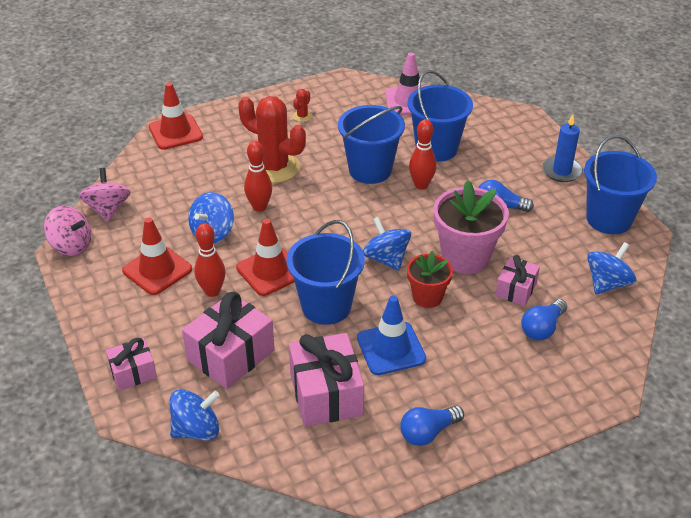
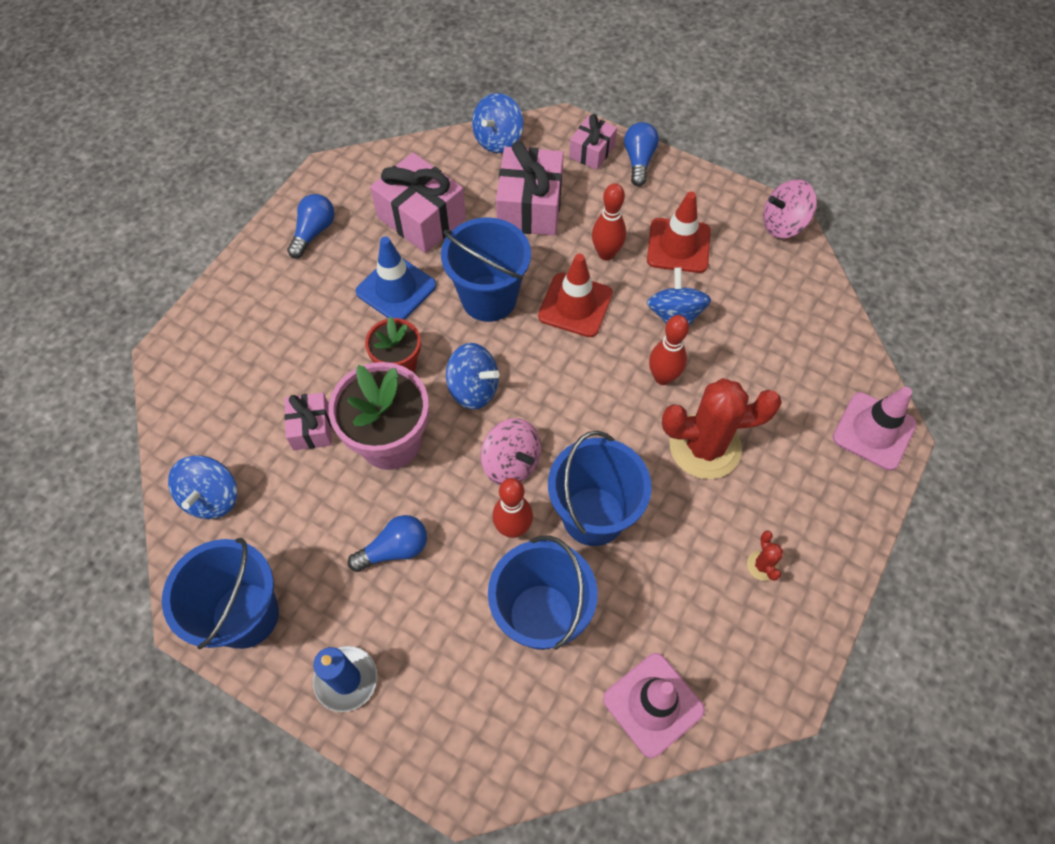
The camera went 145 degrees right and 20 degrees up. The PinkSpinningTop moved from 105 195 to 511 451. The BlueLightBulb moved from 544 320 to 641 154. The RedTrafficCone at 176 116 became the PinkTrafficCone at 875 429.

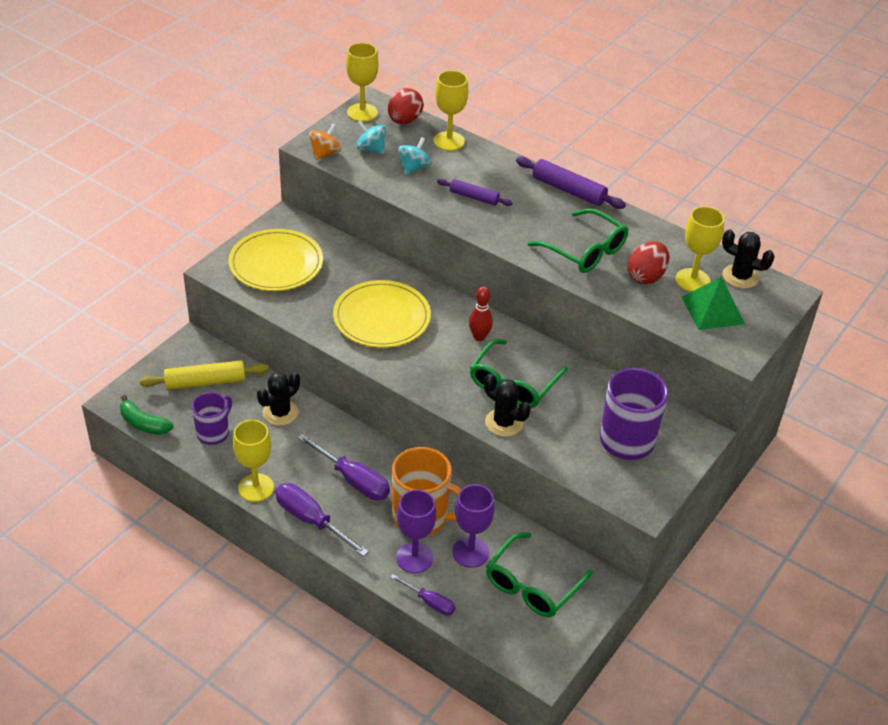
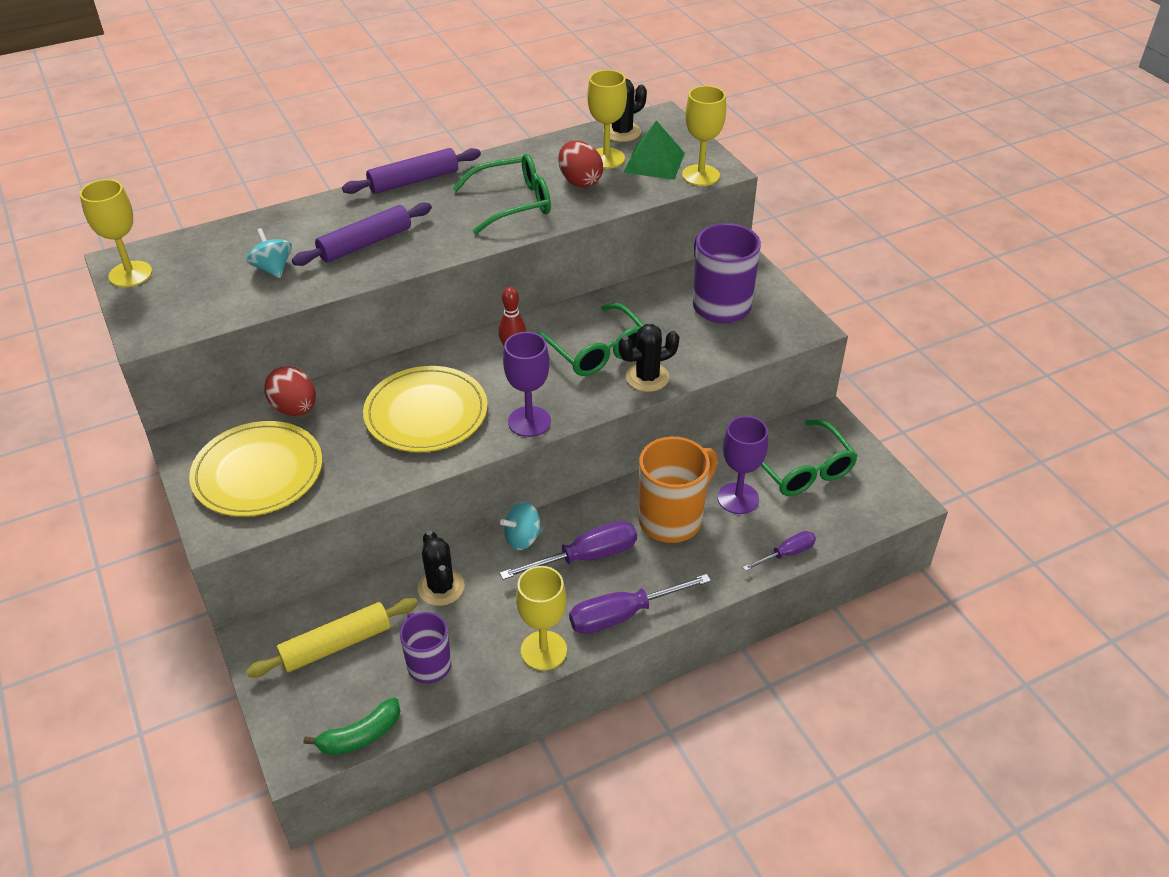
The camera went 60 degrees left and 0 degrees up. The YellowRollingPin at 204 375 turned 45 degrees clockwise. The RedEgg moved from 405 106 to 290 391. The PurpleRollingPin at 475 192 changed to 1.56 times the size. The TurquoiseSpinningTop moved from 371 137 to 521 526. The PurpleGoblet moved from 416 531 to 527 384. The YellowGoblet moved from 451 110 to 704 136. The OrangeSpinningTop at 325 141 disappeared.

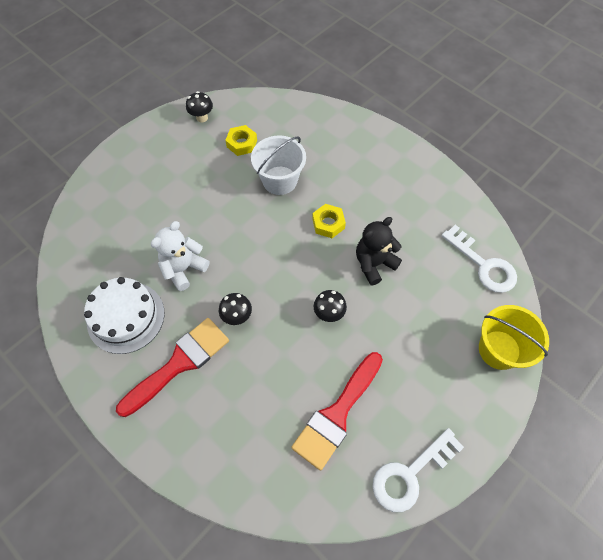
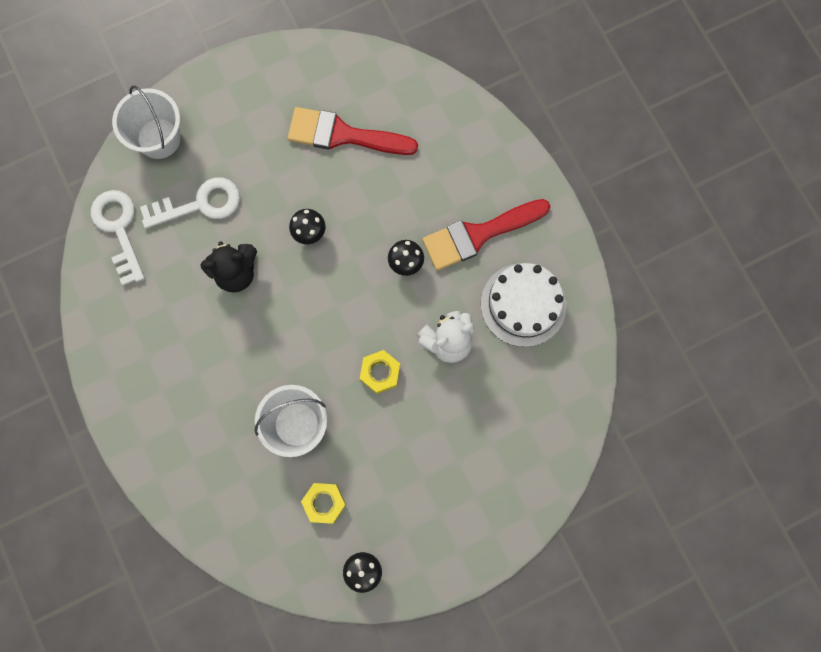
The camera went 160 degrees left and 15 degrees up. The YellowBucket at 514 337 became the WhiteBucket at 146 122. The WhiteKey moved from 418 470 to 190 203. The RedBrush at 337 411 turned 135 degrees counterclockwise. The YellowNut moved from 329 221 to 380 372.

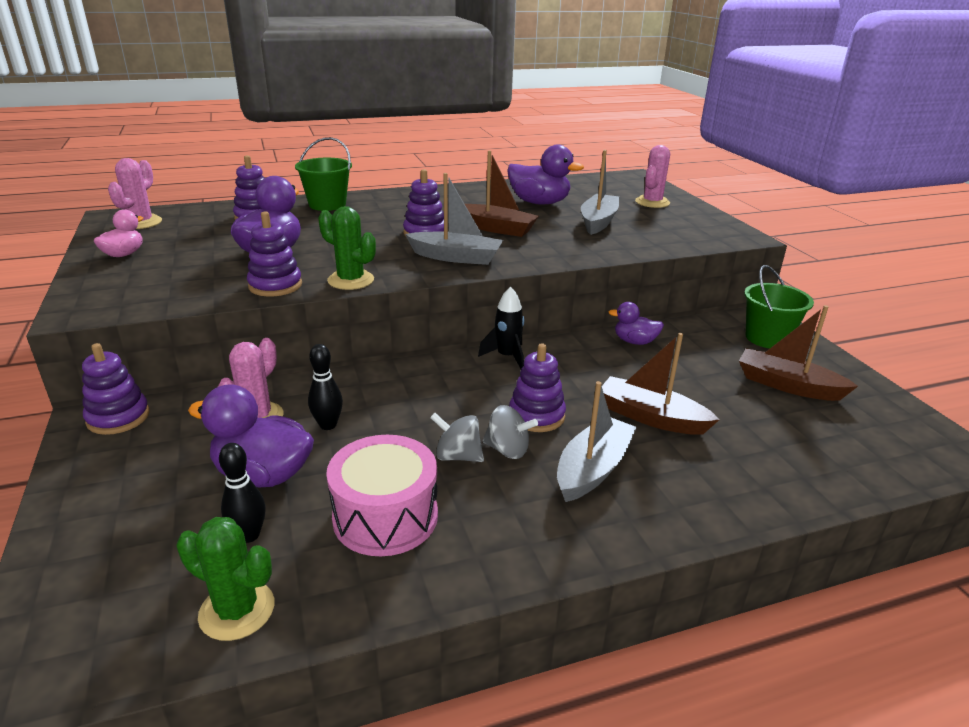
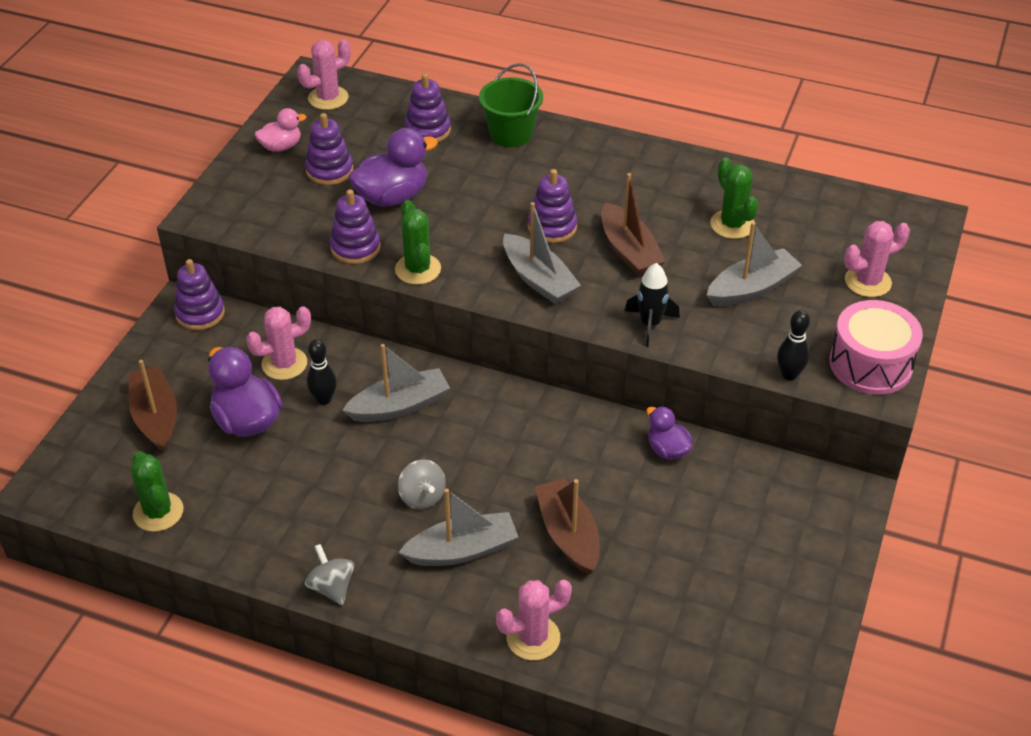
The camera went 40 degrees right and 15 degrees up. The BrownBoat moved from 798 353 to 153 406. The PurpleStackingToy moved from 537 387 to 329 149. The GreySpinningTop moved from 457 437 to 329 574. The GreyBoat at 396 383 appeared. The PinkCactus at 534 620 appeared. The BlackRocket moved from 501 328 to 652 305. The PurpleDuck at 545 175 was replaced by the GreenCactus at 734 198. The BlackBowlingPin moved from 242 493 to 793 345. The PinkDrum moved from 382 495 to 876 347. The GreenBucket at 779 306 disappeared.

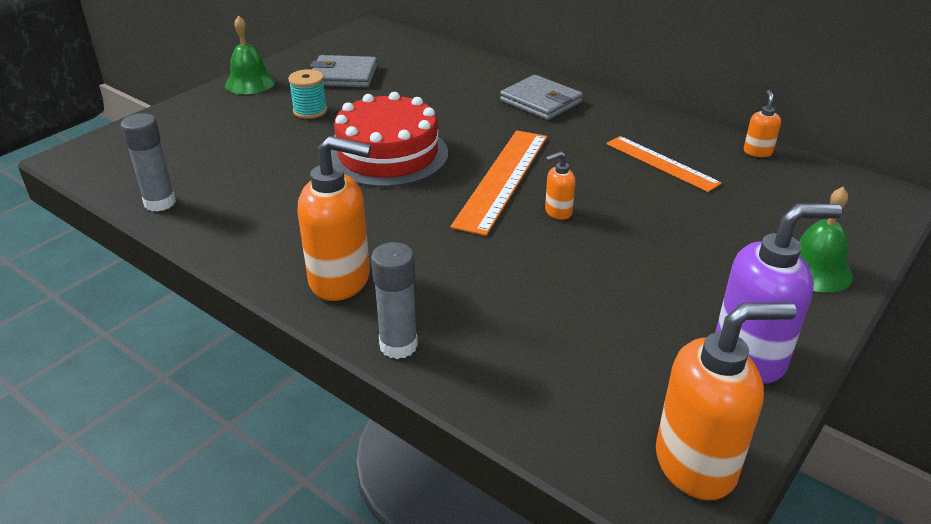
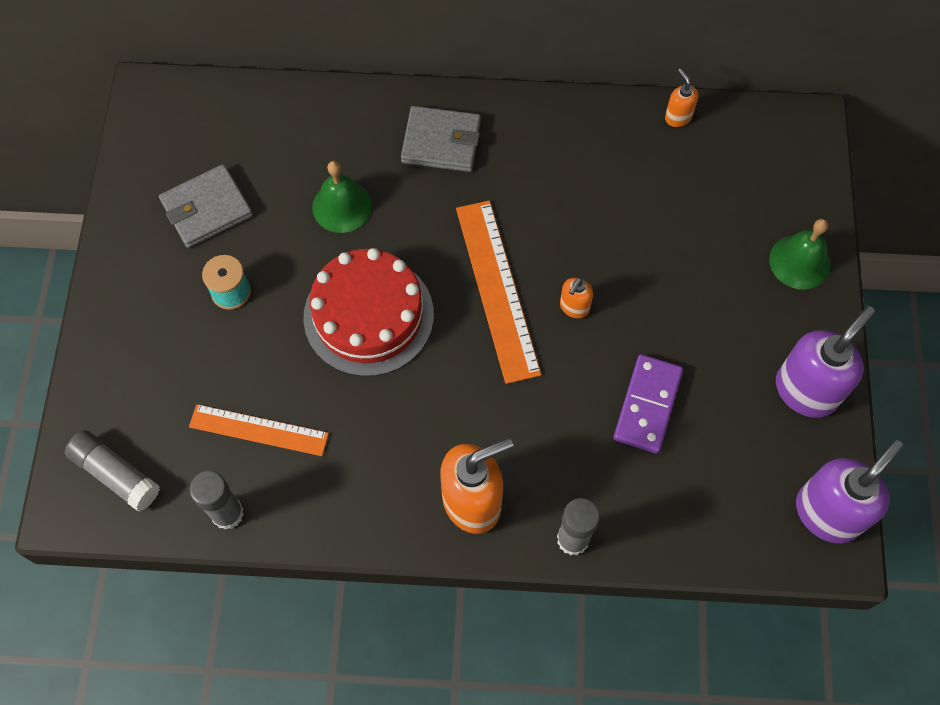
The camera went 35 degrees left and 30 degrees up. The GreyGlueStick at 112 471 appeared. The OrangeRuler moved from 664 164 to 259 430. The GreenBell moved from 250 54 to 342 197. The PurpleDomino at 648 403 appeared. The OrangeSoapDispenser at 726 401 became the PurpleSoapDispenser at 849 491.

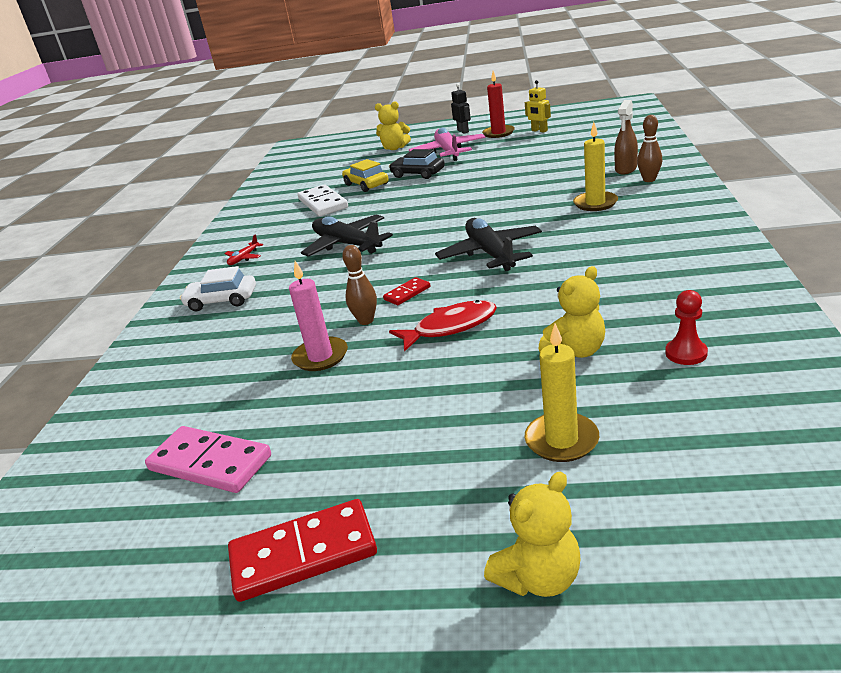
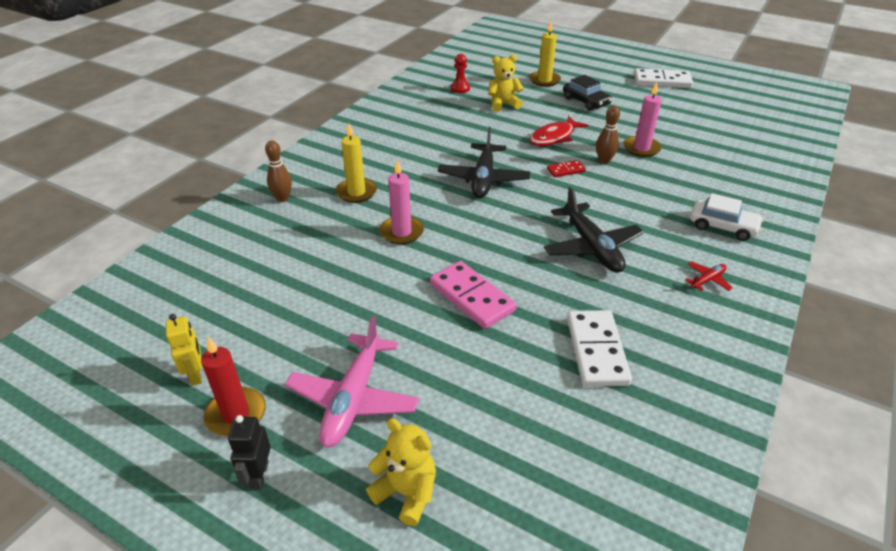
The camera went 160 degrees left and 10 degrees up. The PinkCandle at 401 202 appeared. The PinkDomino moved from 208 459 to 473 295. The RedFish at 443 326 turned 45 degrees counterclockwise. The BlackCar moved from 417 164 to 587 93. The RedDomino at 302 550 became the WhiteDomino at 663 78. The YellowCar at 365 175 disappeared. The YellowTeddyBear at 532 534 disappeared. The BrownSprayBottle at 626 137 disappeared.

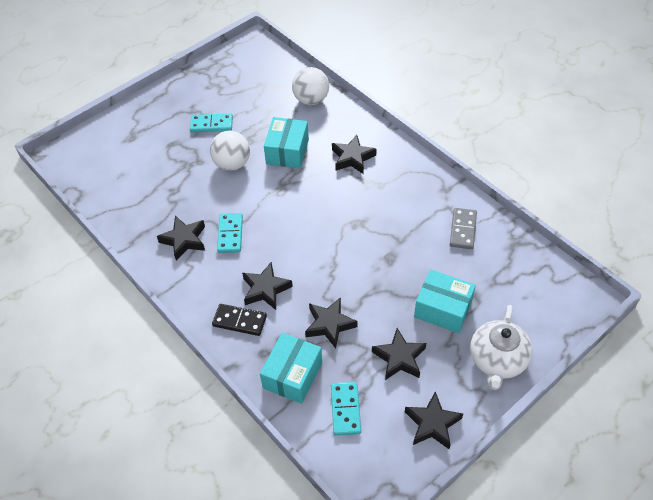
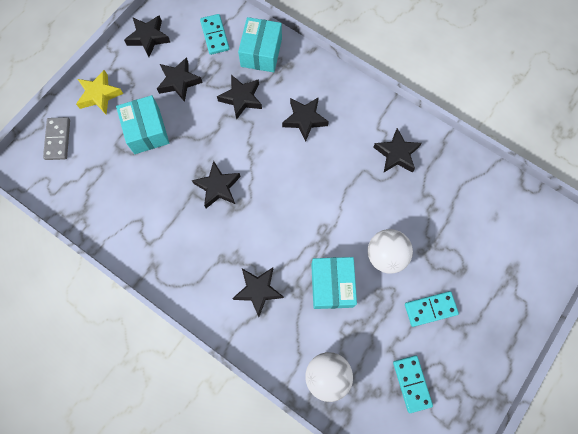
The camera went 165 degrees right and 20 degrees up. The GreyDomino moved from 463 228 to 56 138. The WhiteTeapot at 501 347 was replaced by the YellowStar at 99 92. The TurquoiseBox at 445 301 turned 60 degrees clockwise. The BlackStar at 216 184 appeared. The TurquoiseDomino moved from 230 233 to 413 384. The BlackDomino at 239 320 disappeared.

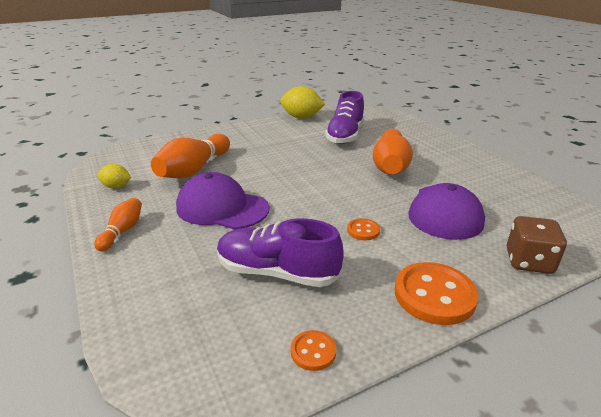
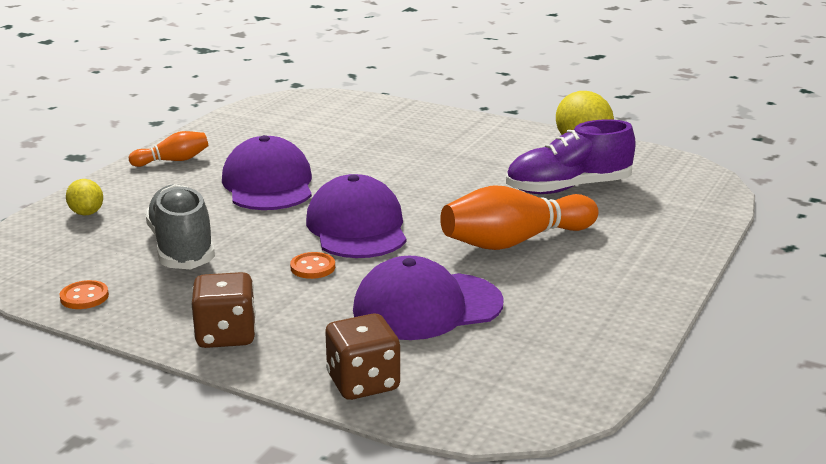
The camera went 55 degrees right and 5 degrees down. The YellowLemon moved from 114 176 to 84 197. The PurpleShoe at 280 252 became the GreyShoe at 180 226. The OrangeButton at 436 293 was replaced by the BrownDice at 224 310. The PurpleCap at 356 216 appeared. The OrangeBowlingPin at 190 156 disappeared.

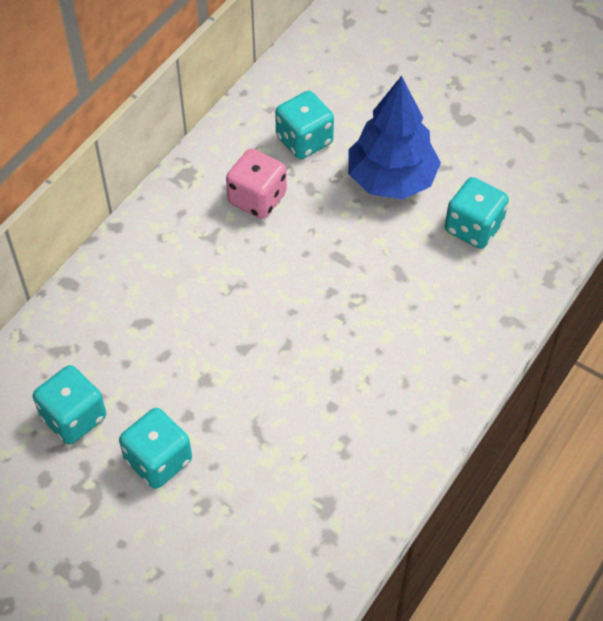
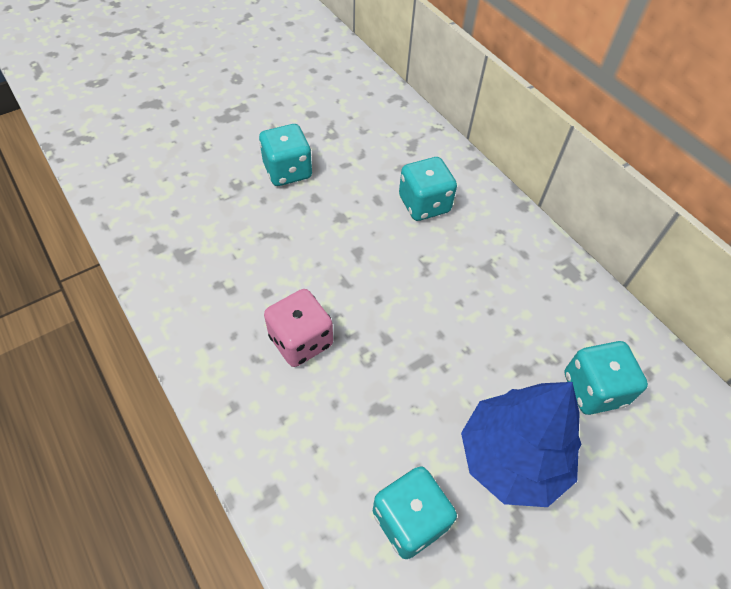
The camera went 110 degrees right and 0 degrees up. The PinkDice moved from 256 183 to 298 328. The TurquoiseDice moved from 69 405 to 428 189.

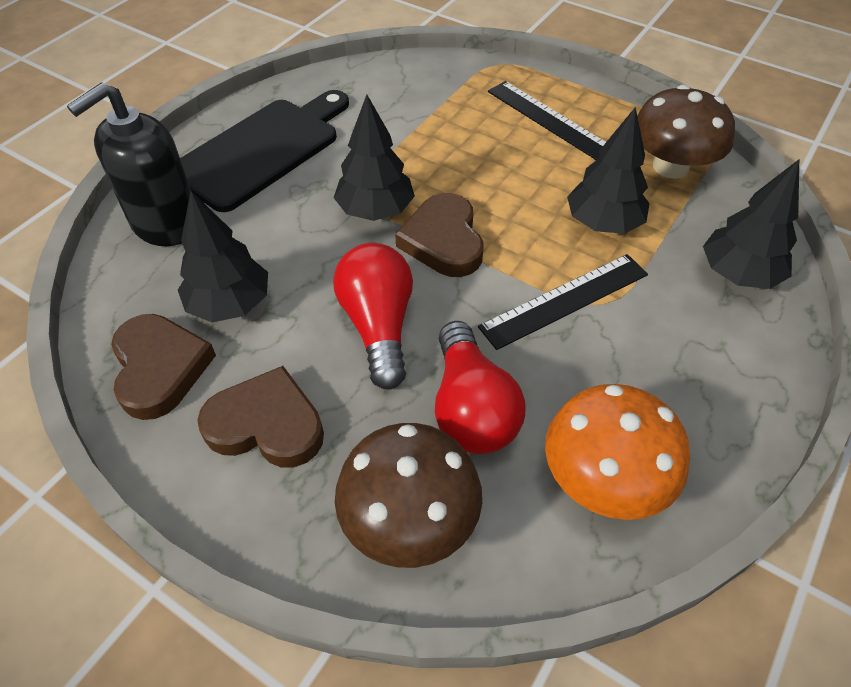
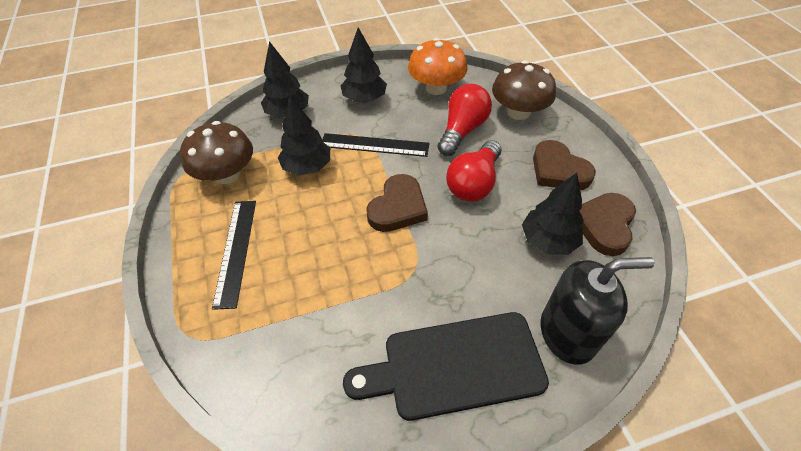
The camera went 140 degrees left and 0 degrees up. The BlackTree moved from 374 158 to 364 64.

